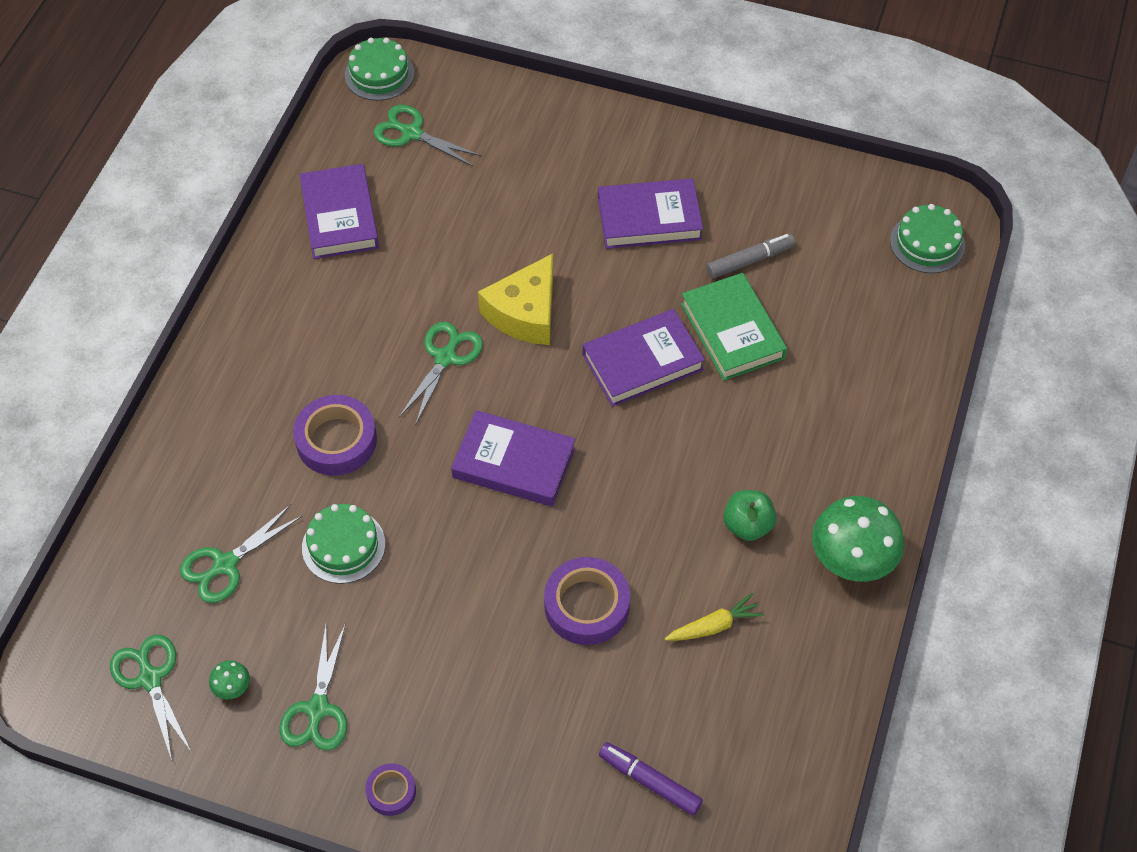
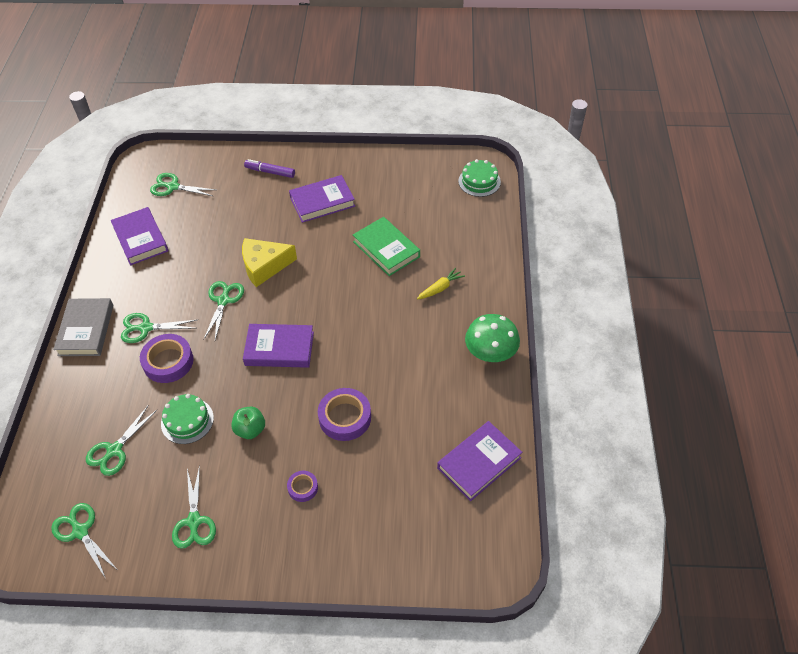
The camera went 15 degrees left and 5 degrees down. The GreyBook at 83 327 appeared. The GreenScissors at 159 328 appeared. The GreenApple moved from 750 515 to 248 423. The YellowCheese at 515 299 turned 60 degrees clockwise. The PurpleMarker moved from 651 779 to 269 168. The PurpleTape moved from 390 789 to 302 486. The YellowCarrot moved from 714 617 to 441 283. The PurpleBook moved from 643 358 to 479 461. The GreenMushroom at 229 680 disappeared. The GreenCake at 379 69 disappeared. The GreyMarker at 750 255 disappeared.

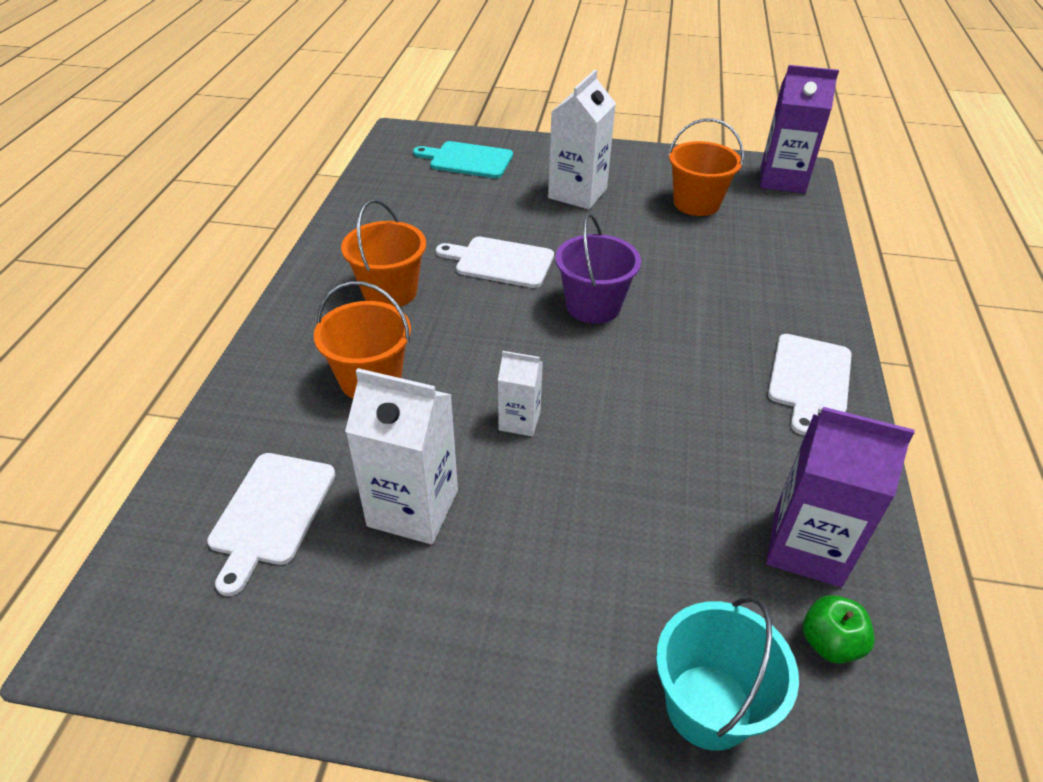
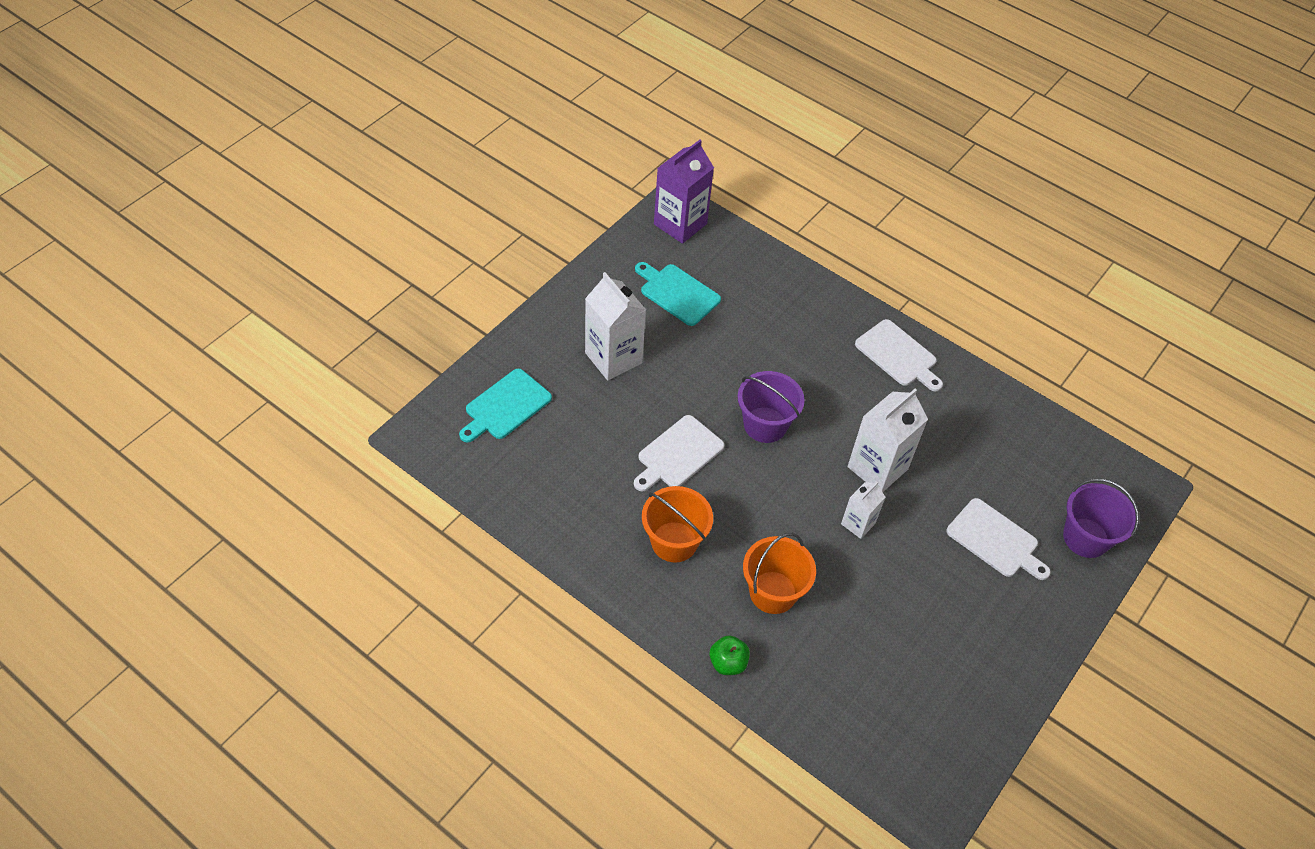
The camera went 65 degrees left and 10 degrees up. The OrangeBucket at 706 167 was replaced by the TurquoiseCuttingBoard at 678 294. The GreenApple moved from 839 629 to 730 655. The WhiteCarton moved from 401 456 to 888 440. The WhiteCuttingBoard moved from 271 524 to 999 539. The TurquoiseBucket at 727 673 became the PurpleBucket at 1101 518. The PurpleCarton at 840 497 disappeared.

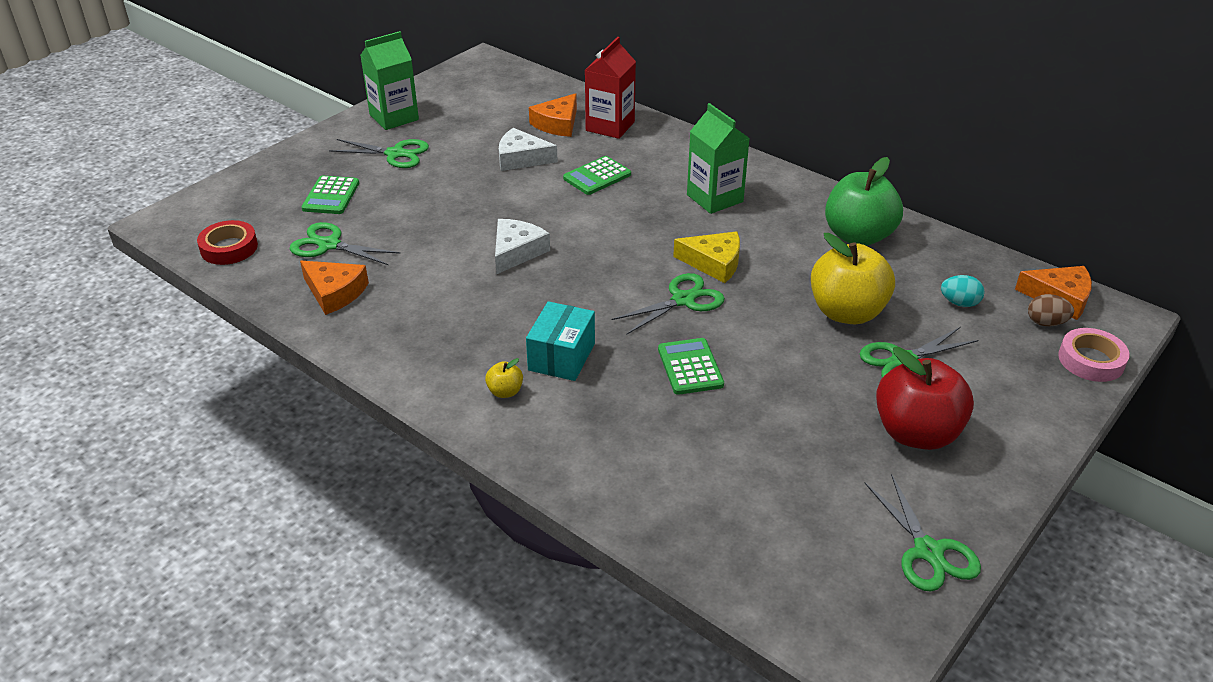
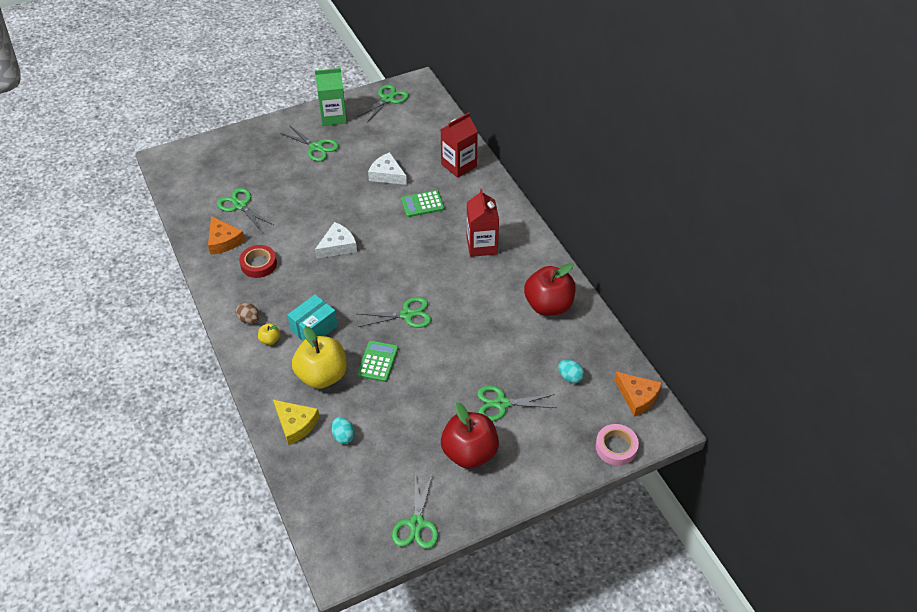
The camera went 25 degrees right and 10 degrees up. The BrownEgg moved from 1051 310 to 247 313. The RedTape moved from 227 242 to 258 261. The YellowCheese moved from 706 257 to 296 422. The YellowApple moved from 853 278 to 319 357. The TurquoiseEgg at 343 430 appeared. The GreenScissors at 383 103 appeared. The GreenCarton at 718 158 became the RedCarton at 483 223. The GreenApple at 864 201 became the RedApple at 550 289. The GreenCalculator at 330 195 disappeared. The OrangeCheese at 553 115 disappeared.

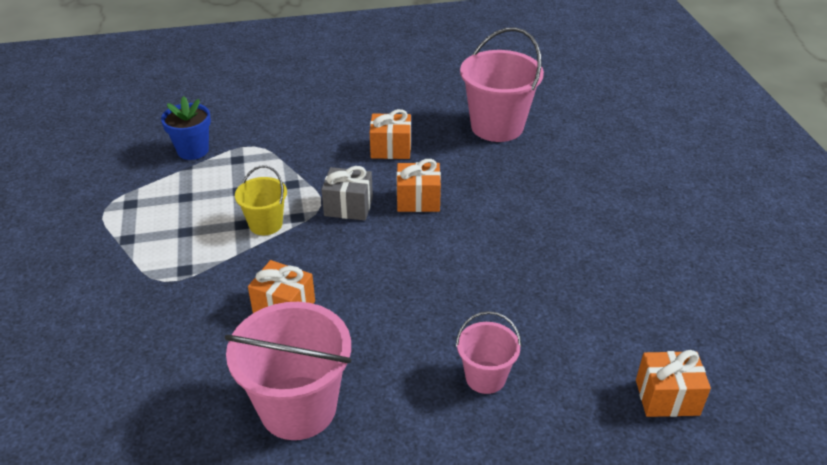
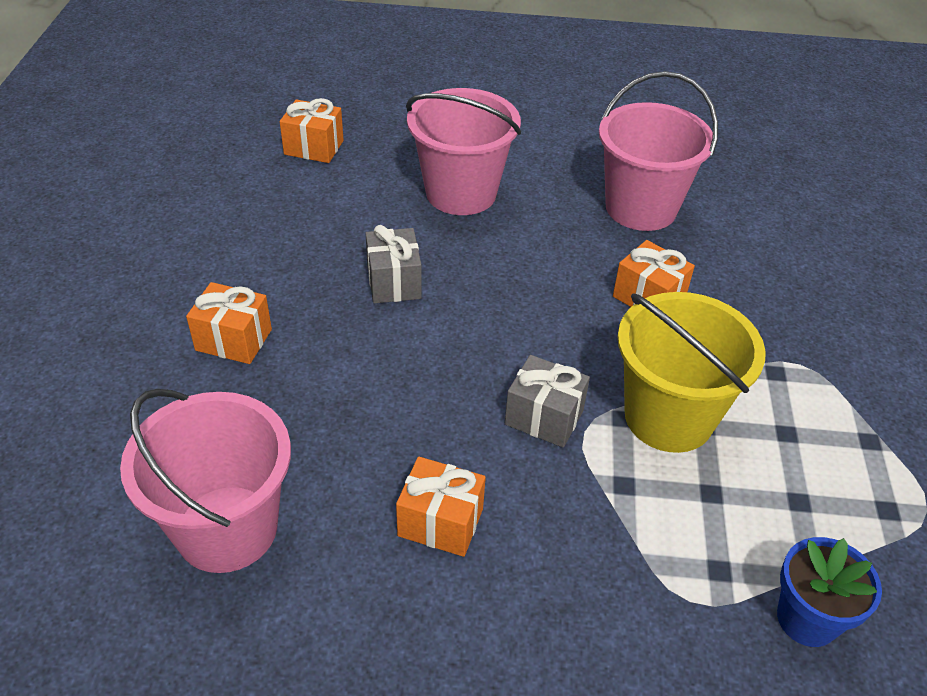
The camera went 165 degrees left and 5 degrees up. The OrangeGift moved from 419 185 to 229 323. The GreyGift at 393 264 appeared. The PinkBucket at 489 352 changed to 1.83 times the size. The YellowBucket at 261 200 changed to 1.83 times the size.

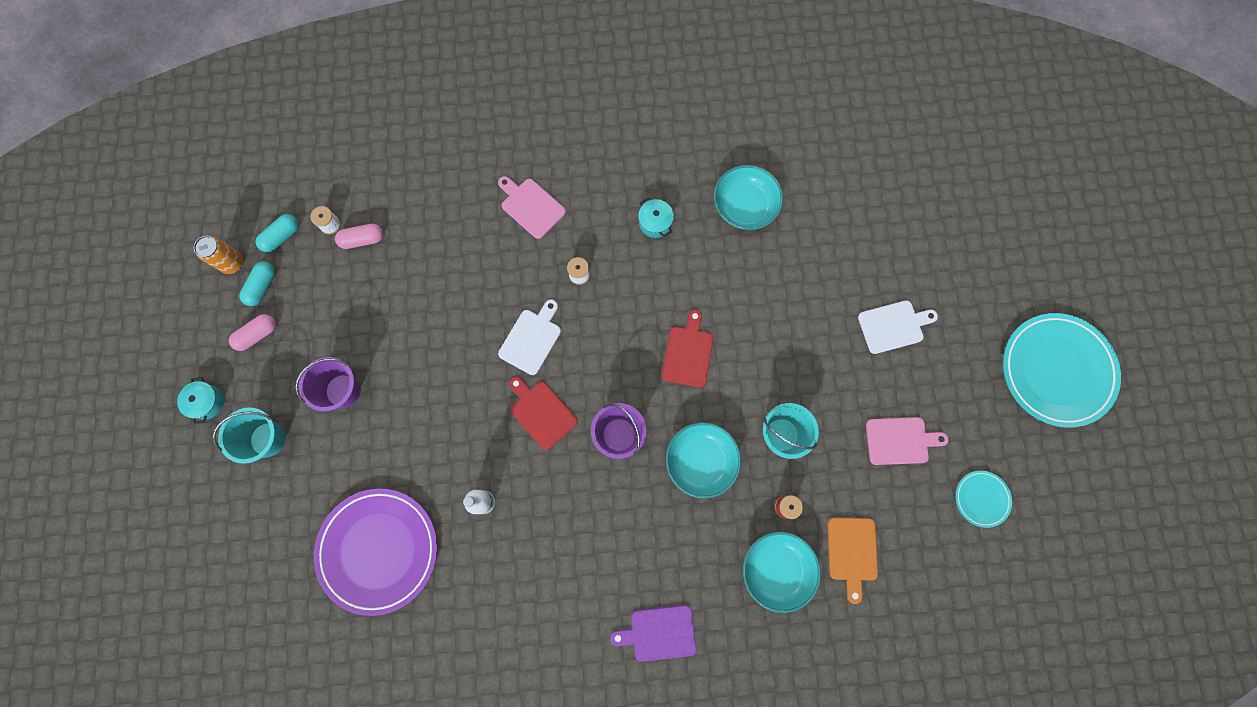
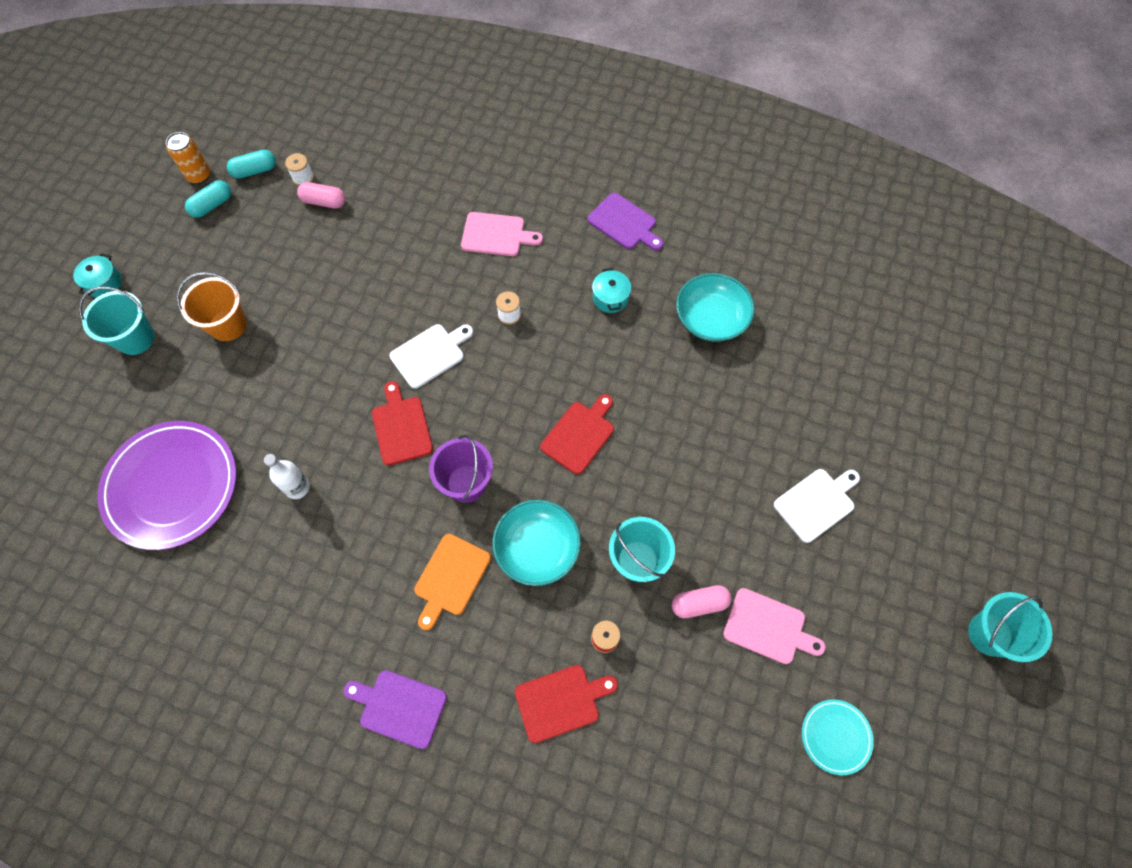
The camera went 25 degrees right and 10 degrees down. The PurpleBucket at 327 384 became the OrangeBucket at 212 306. The OrangeCuttingBoard moved from 853 561 to 452 582. The PinkCuttingBoard at 532 207 turned 120 degrees clockwise. The TurquoiseBowl at 782 572 was replaced by the RedCuttingBoard at 566 704. The PurpleCuttingBoard at 625 221 appeared. The PinkCapsule moved from 252 332 to 702 601. The WhiteCuttingBoard at 898 327 turned 45 degrees counterclockwise. The TurquoisePlate at 1062 370 was replaced by the TurquoiseBucket at 1010 627.

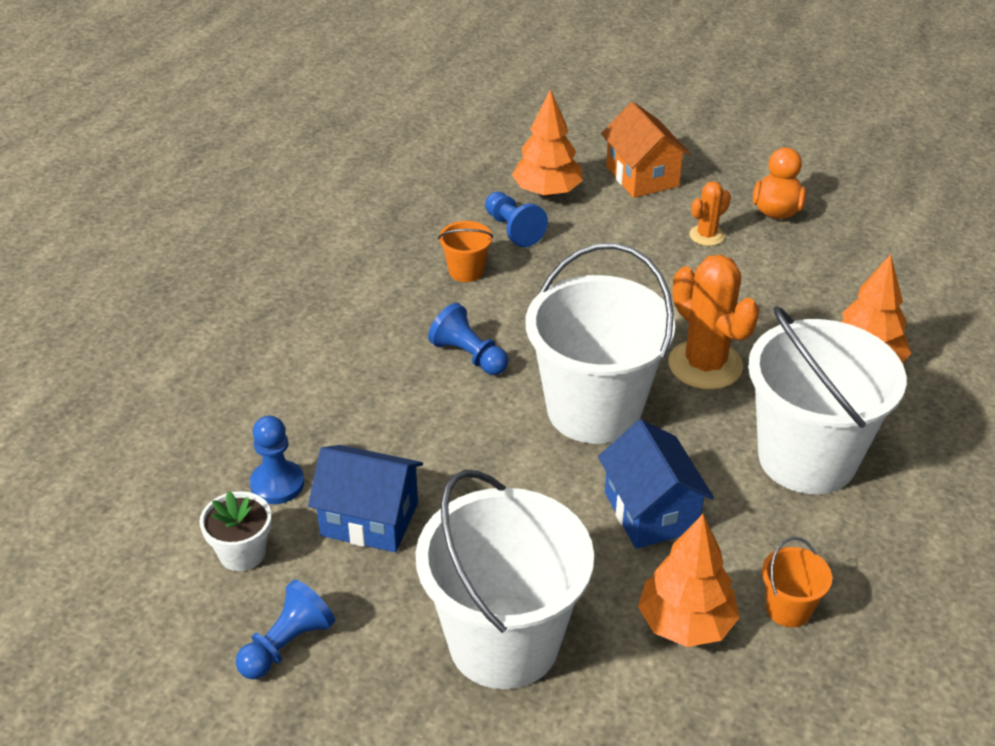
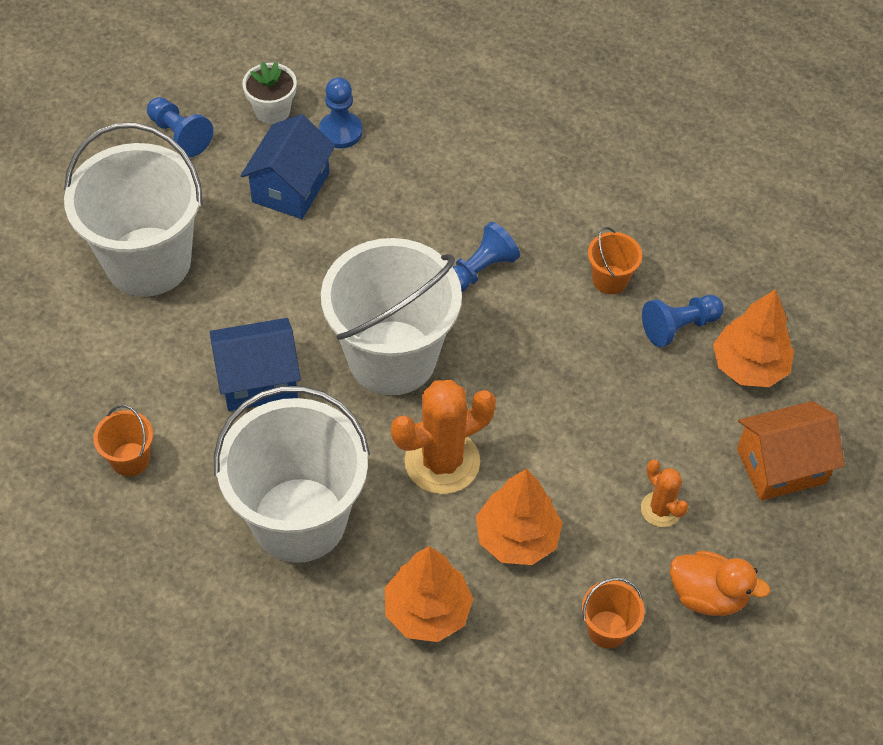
The camera went 95 degrees right and 15 degrees up. The OrangeTree moved from 688 580 to 519 516. The OrangeBucket at 613 613 appeared.

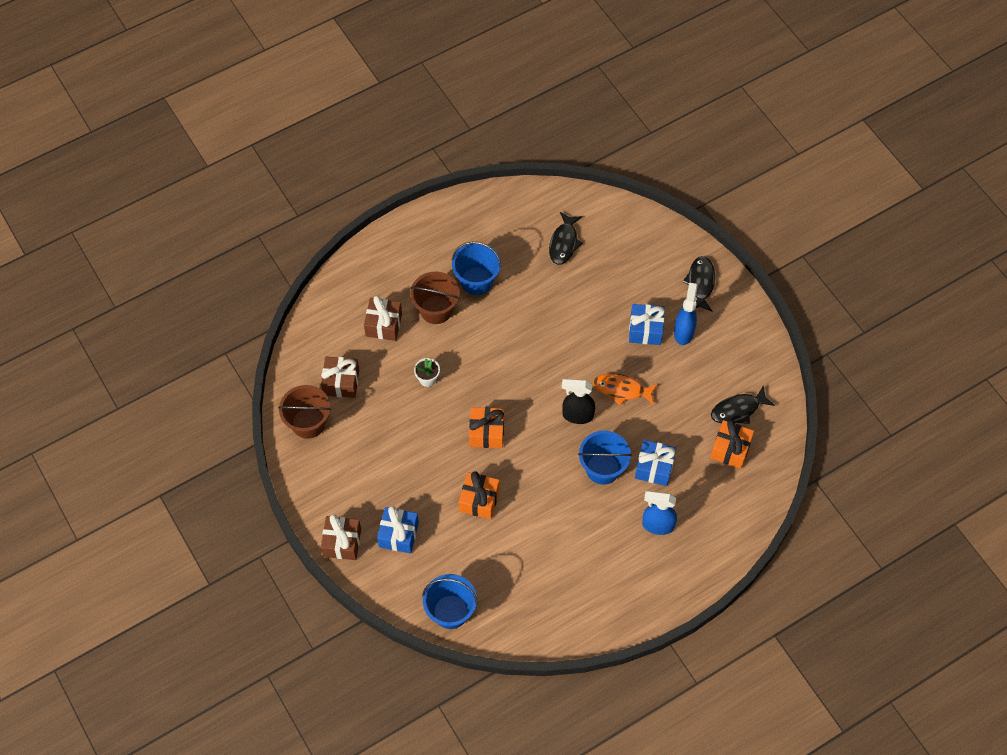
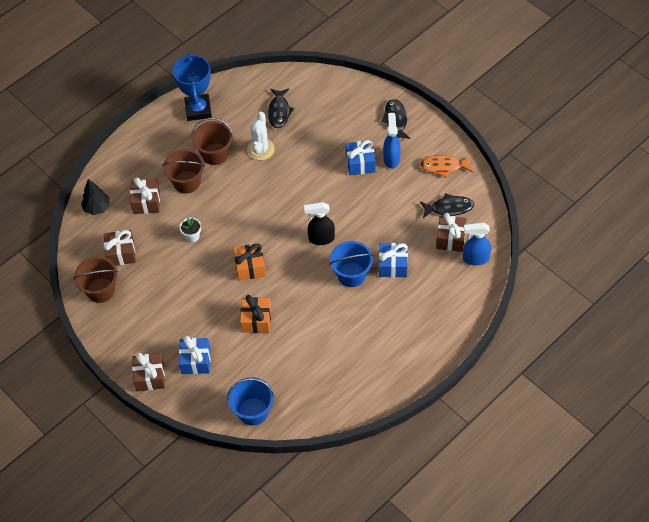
The camera went 10 degrees left and 5 degrees down. The BlackTree at 95 197 appeared. The BlueTrophy at 192 87 appeared. The BlueBucket at 476 268 became the BrownBucket at 212 141. The WhiteCactus at 261 136 appeared. The OrangeFish moved from 625 389 to 446 166. The BlackFish at 743 404 turned 150 degrees counterclockwise. The OrangeGift at 732 444 became the BrownGift at 451 232. The BlueSprayBottle moved from 659 513 to 477 244.

